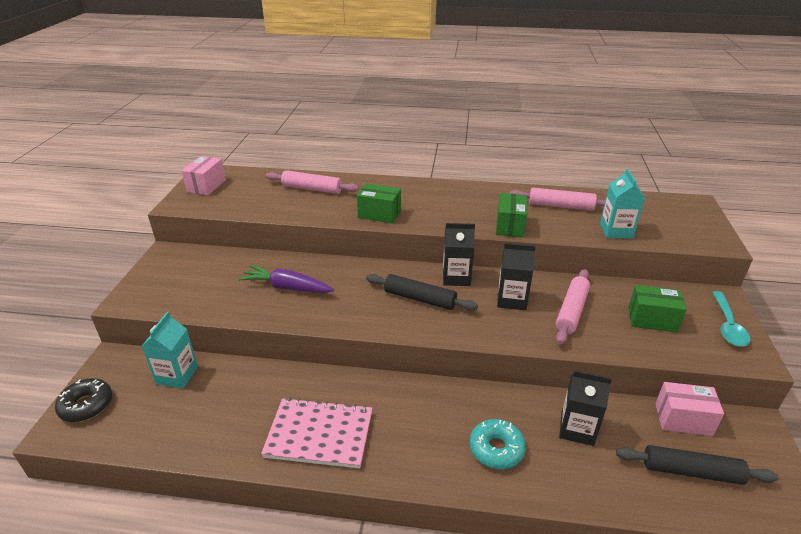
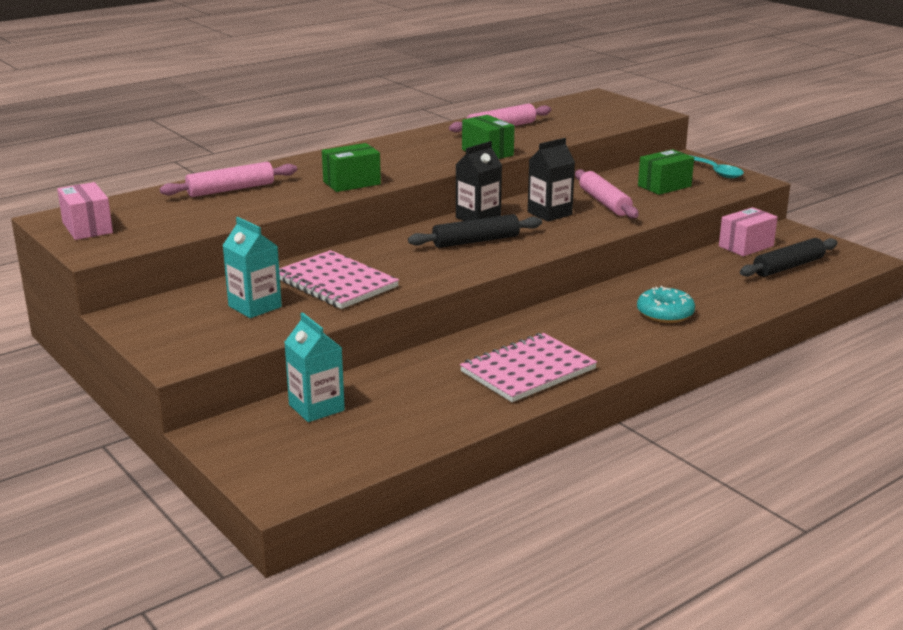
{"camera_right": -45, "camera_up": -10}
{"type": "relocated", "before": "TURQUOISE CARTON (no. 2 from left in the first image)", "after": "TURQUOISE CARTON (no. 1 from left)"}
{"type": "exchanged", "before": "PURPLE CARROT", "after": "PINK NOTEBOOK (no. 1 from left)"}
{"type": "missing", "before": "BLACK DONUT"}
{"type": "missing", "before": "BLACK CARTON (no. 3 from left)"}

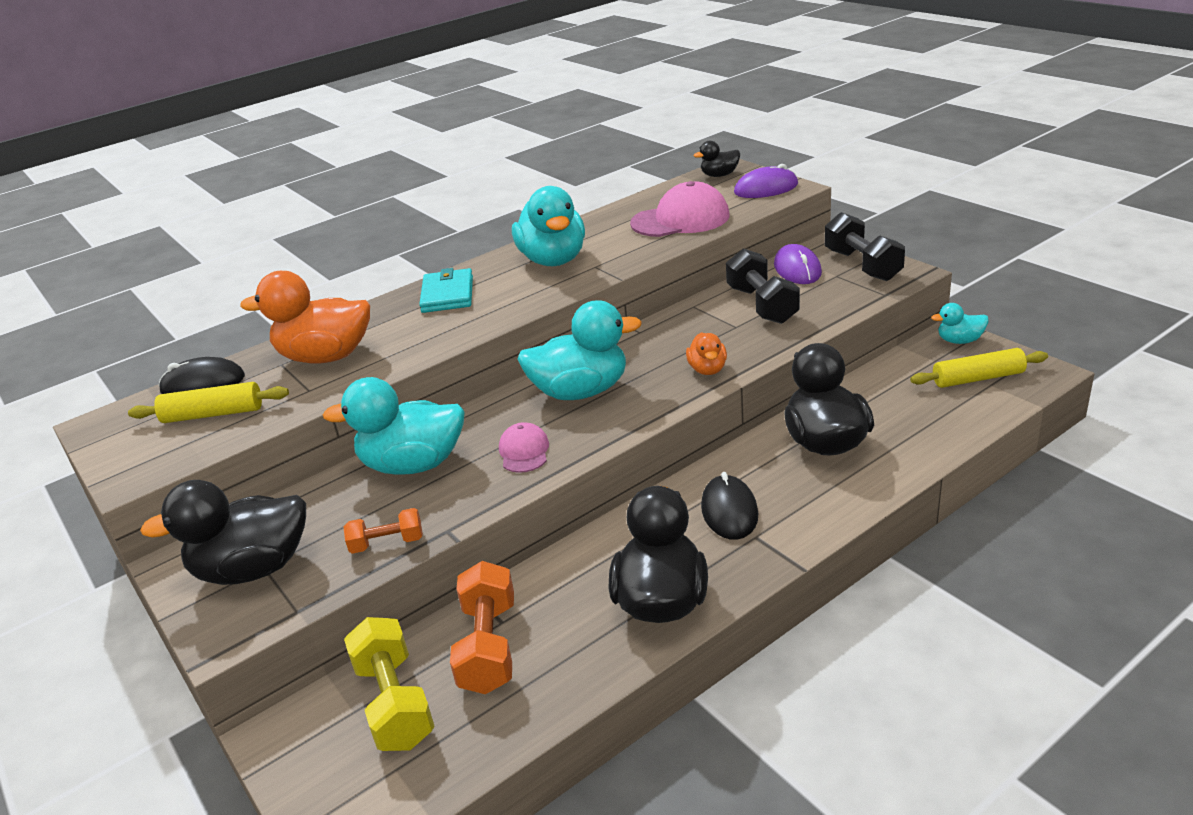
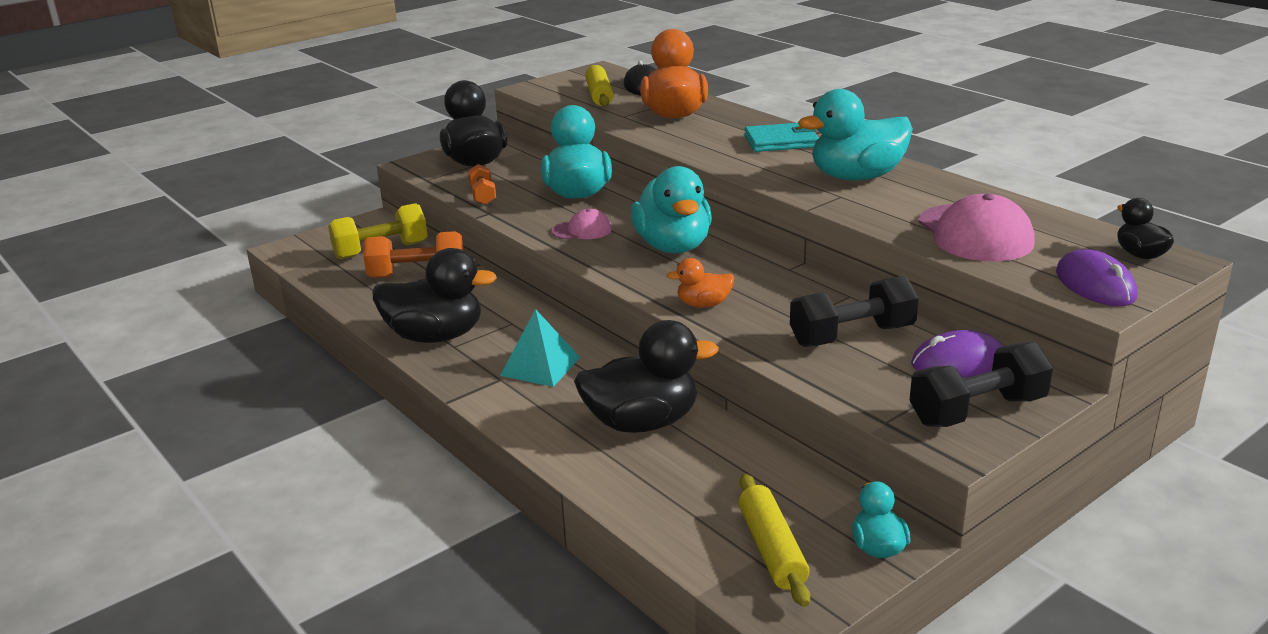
{"camera_right": 85, "camera_up": -5}
{"type": "exchanged", "before": "BLACK MOUSE (no. 2 from left)", "after": "TURQUOISE PYRAMID"}

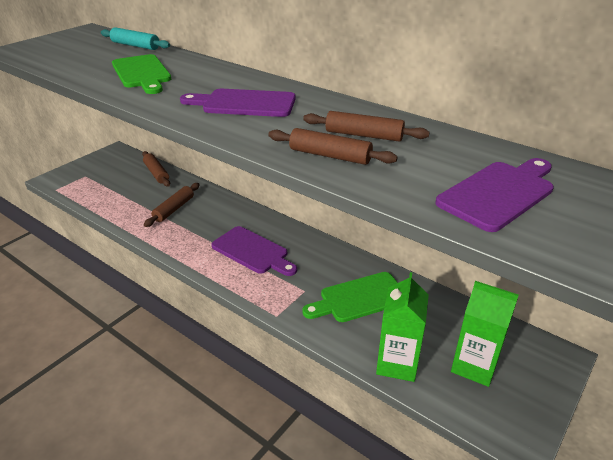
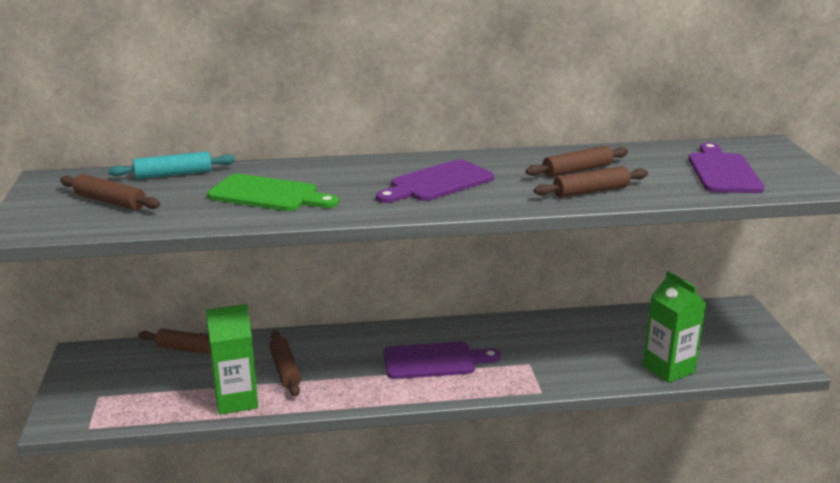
{"camera_right": -45, "camera_up": -10}
{"type": "appeared", "after": "BROWN ROLLING PIN (no. 1 from left)"}
{"type": "relocated", "before": "GREEN CARTON (no. 2 from left in the first image)", "after": "GREEN CARTON (no. 1 from left)"}
{"type": "missing", "before": "GREEN CUTTING BOARD (no. 2 from left)"}

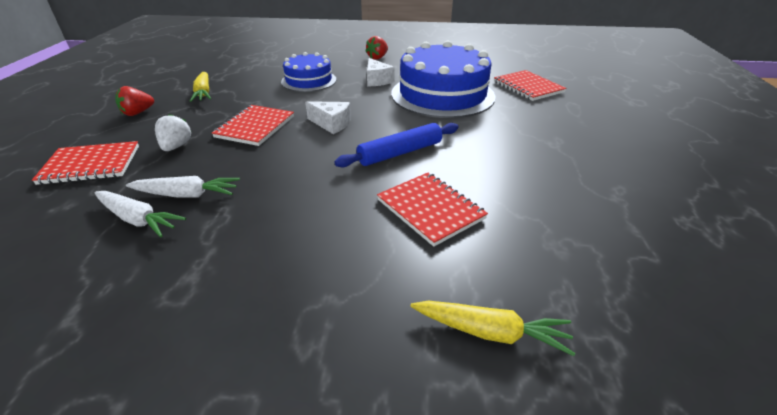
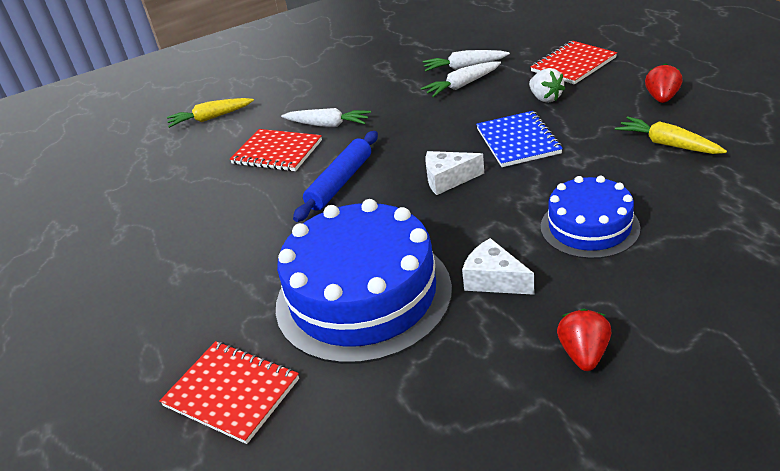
{"camera_right": 155, "camera_up": 0}
{"type": "appeared", "after": "WHITE CARROT (no. 1 from left)"}
{"type": "colour", "before": "RED NOTEBOOK (no. 2 from left)", "after": "BLUE NOTEBOOK"}

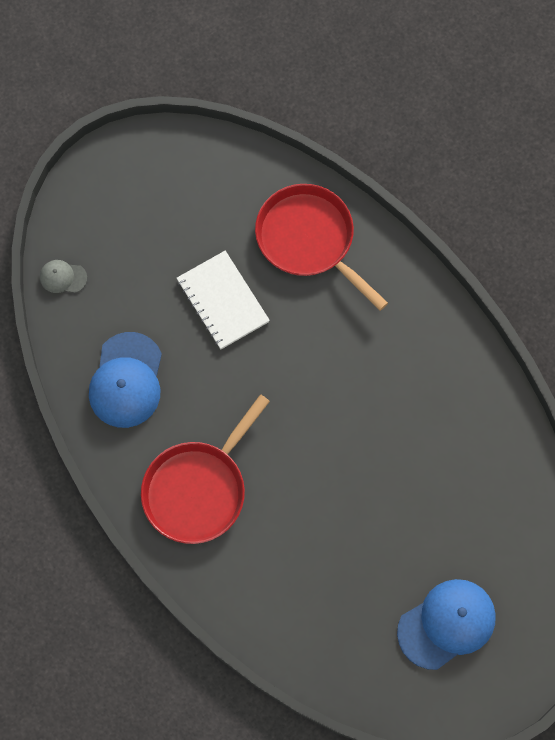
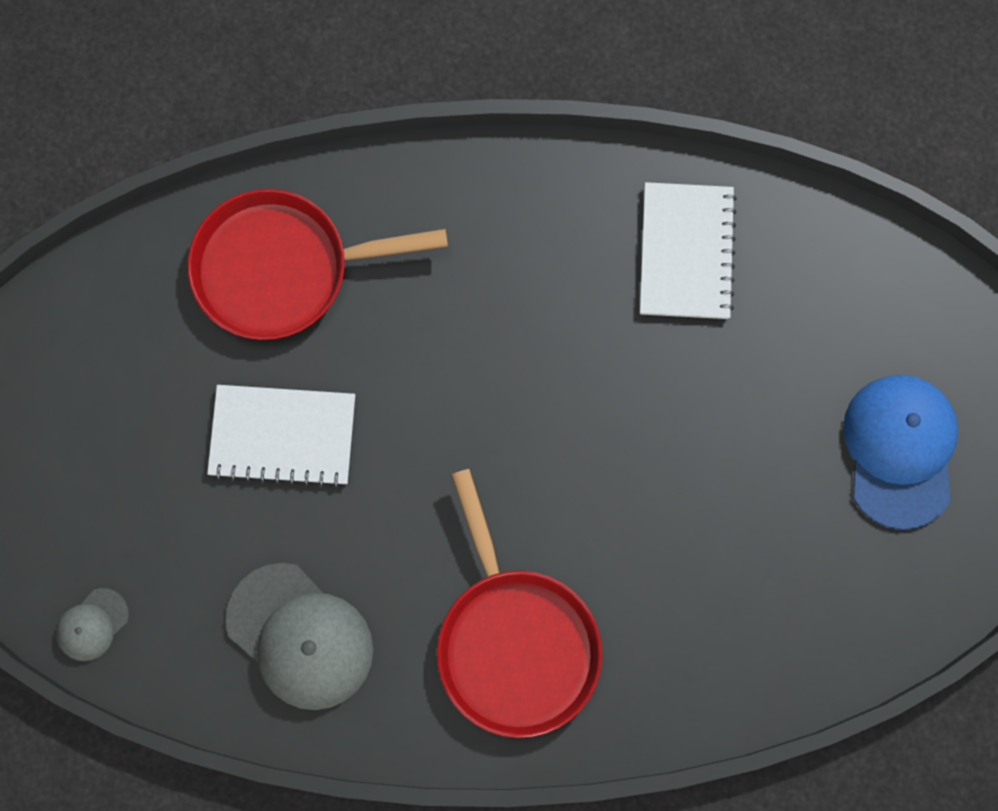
{"camera_right": -55, "camera_up": 5}
{"type": "colour", "before": "BLUE CAP (no. 1 from left)", "after": "GREY CAP (no. 2 from left)"}
{"type": "appeared", "after": "WHITE NOTEBOOK (no. 2 from left)"}

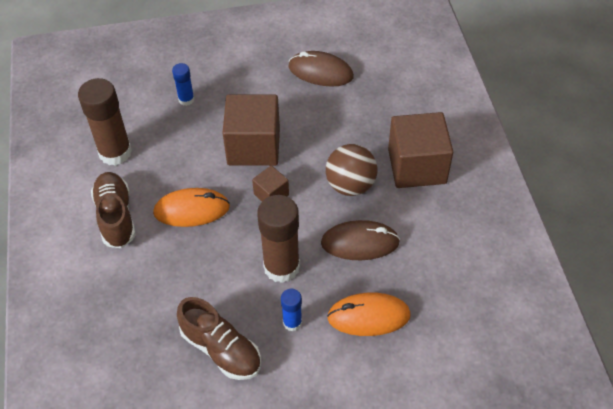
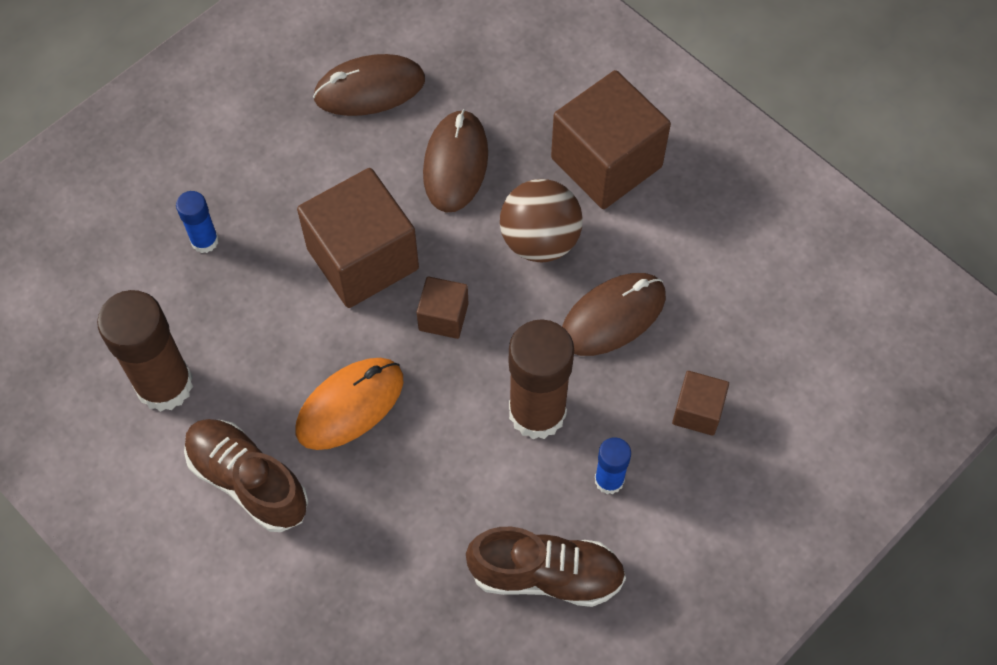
{"camera_right": -35, "camera_up": 10}
{"type": "appeared", "after": "BROWN MOUSE (no. 2 from left)"}
{"type": "exchanged", "before": "ORANGE MOUSE (no. 2 from left)", "after": "BROWN CUBE (no. 4 from left)"}

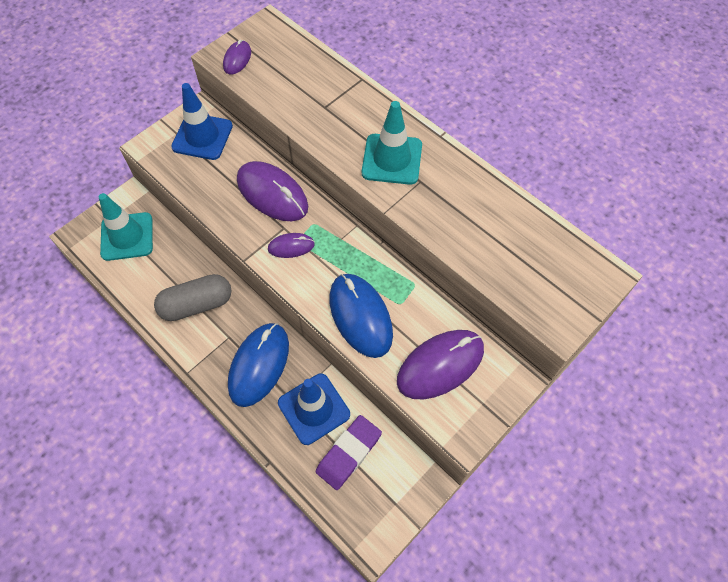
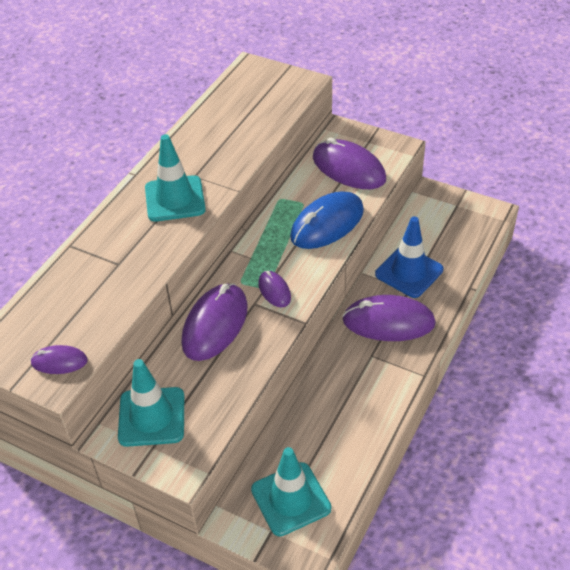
{"camera_right": -105, "camera_up": -15}
{"type": "colour", "before": "BLUE TRAFFIC CONE (no. 1 from left)", "after": "TURQUOISE TRAFFIC CONE (no. 1 from left)"}
{"type": "colour", "before": "BLUE MOUSE (no. 1 from left)", "after": "PURPLE MOUSE (no. 5 from left)"}
{"type": "missing", "before": "GREY CAPSULE"}
{"type": "missing", "before": "PURPLE ERASER"}

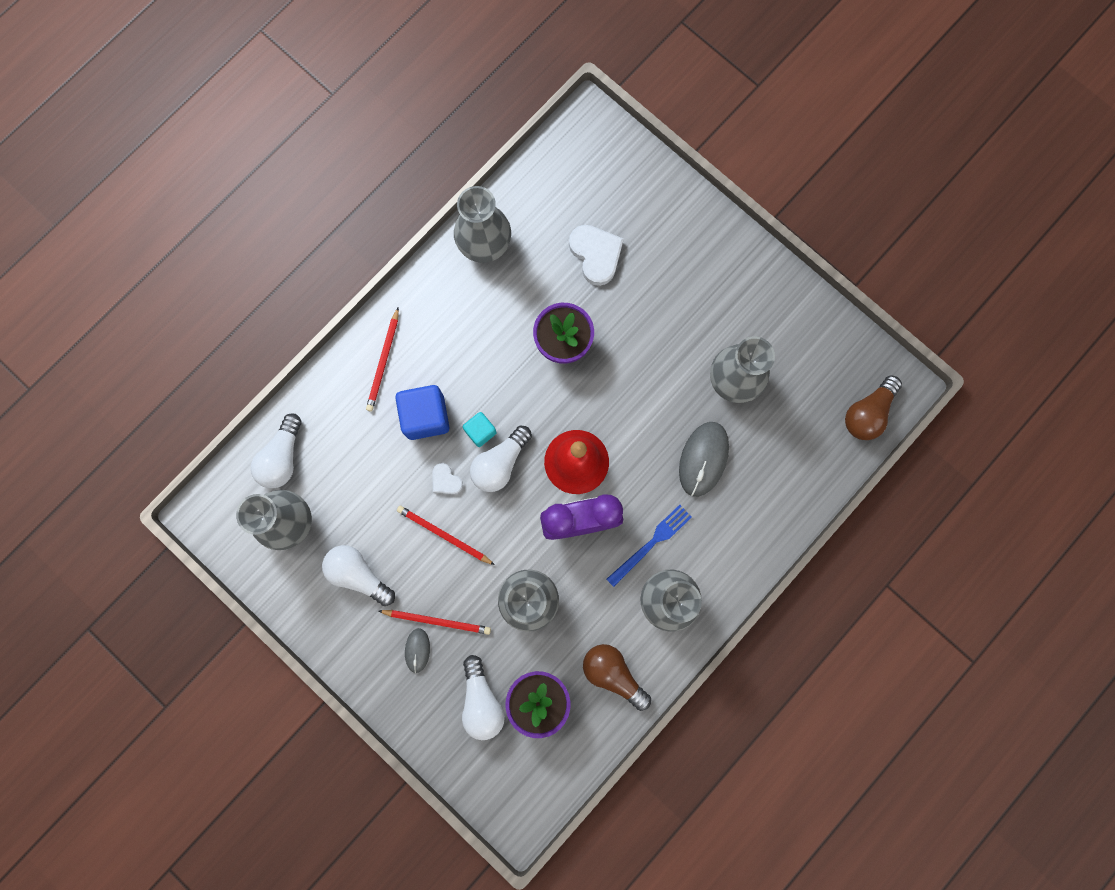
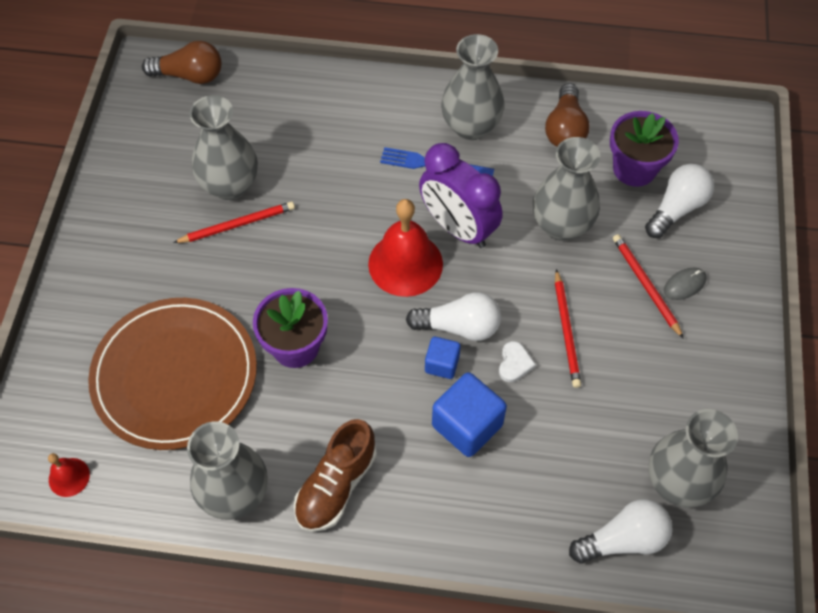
{"camera_right": -125, "camera_up": -20}
{"type": "appeared", "after": "RED BELL (no. 1 from left)"}
{"type": "exchanged", "before": "WHITE HEART (no. 2 from left)", "after": "BROWN PLATE"}
{"type": "relocated", "before": "RED PENCIL (no. 1 from left)"}
{"type": "appeared", "after": "BROWN SHOE"}
{"type": "colour", "before": "TURQUOISE CUBE", "after": "BLUE CUBE (no. 1 from left)"}
{"type": "missing", "before": "WHITE LIGHT BULB (no. 2 from left)"}
{"type": "missing", "before": "GREY MOUSE (no. 2 from left)"}

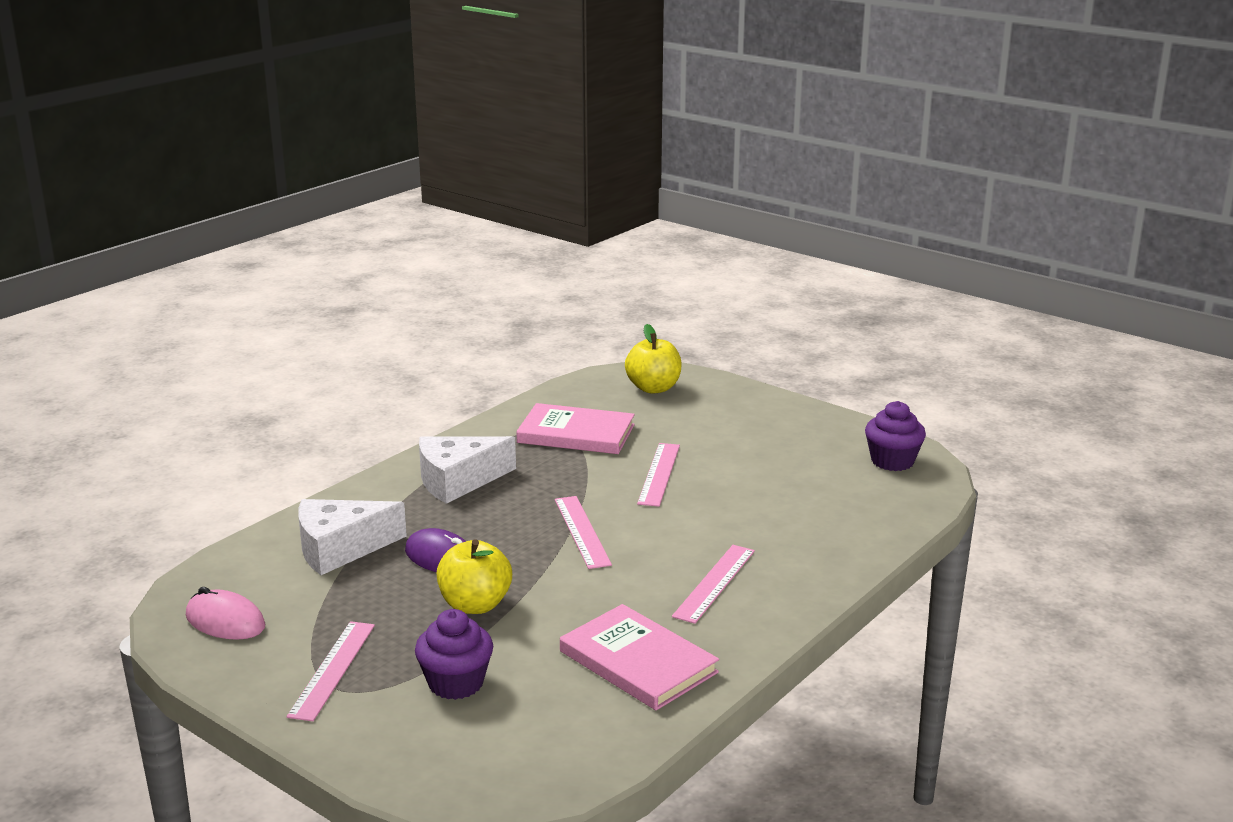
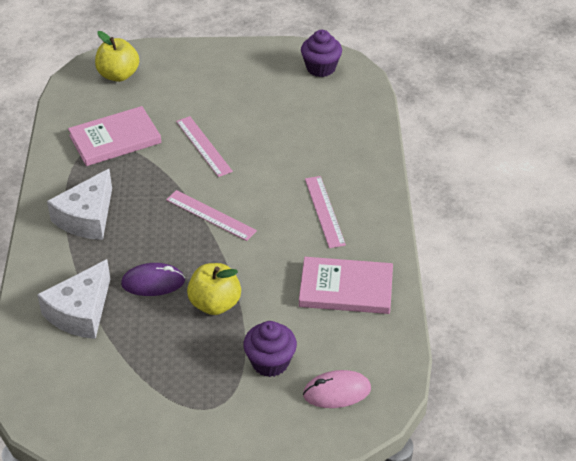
{"camera_right": -40, "camera_up": 20}
{"type": "relocated", "before": "PINK MOUSE"}
{"type": "missing", "before": "PINK RULER (no. 1 from left)"}

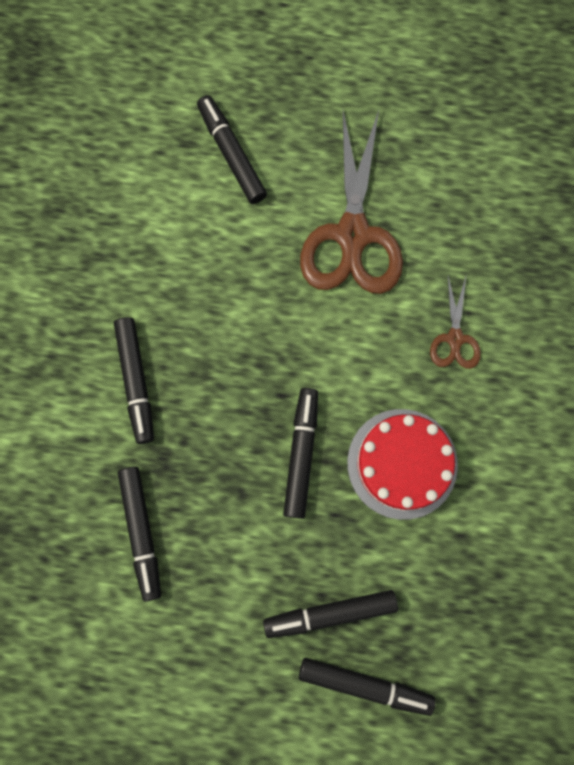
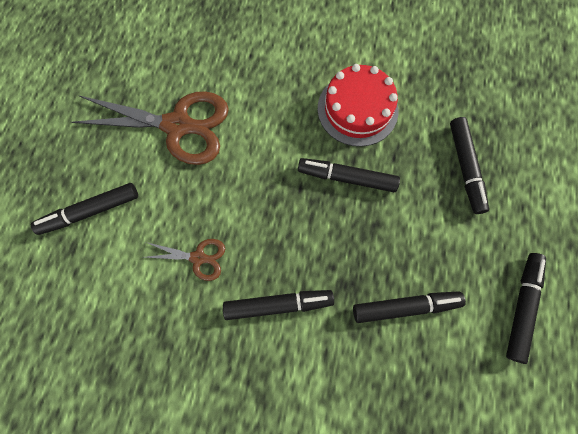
{"camera_right": -85, "camera_up": -5}
{"type": "relocated", "before": "BROWN SCISSORS (no. 2 from left)"}
{"type": "relocated", "before": "BLACK MARKER (no. 6 from left)"}

